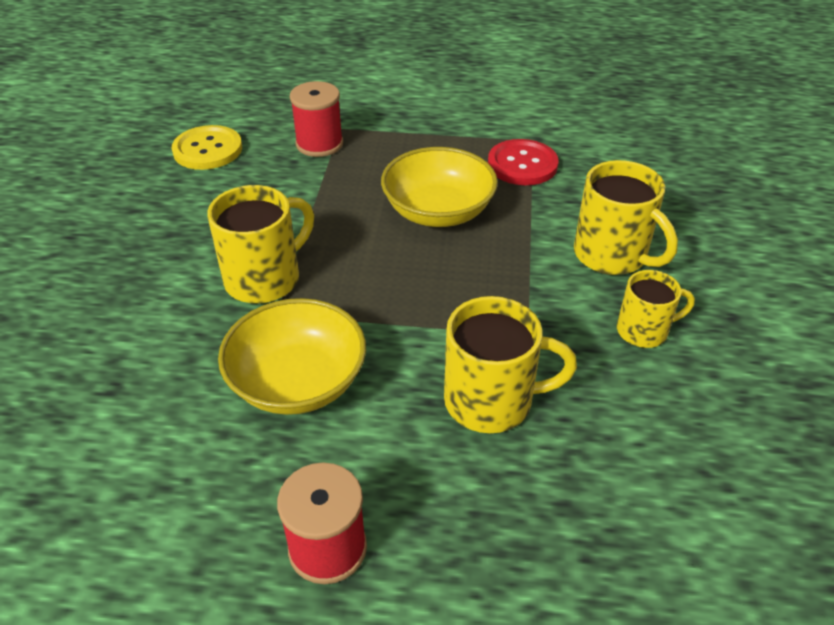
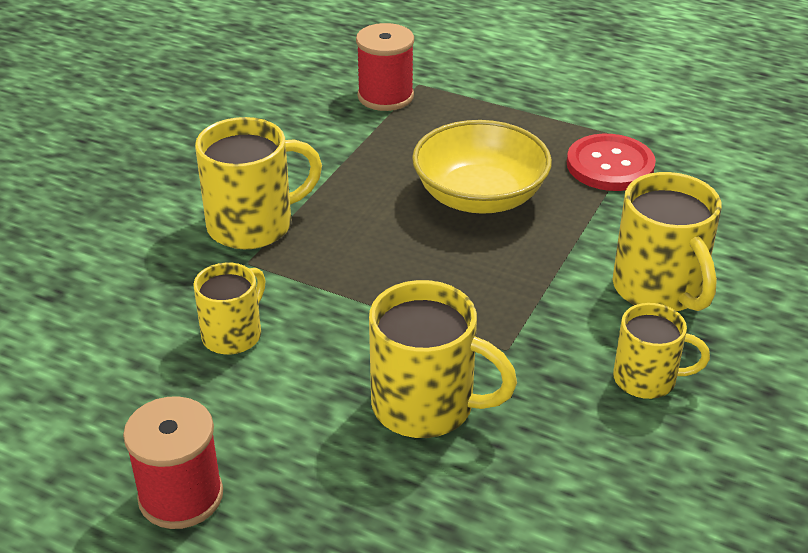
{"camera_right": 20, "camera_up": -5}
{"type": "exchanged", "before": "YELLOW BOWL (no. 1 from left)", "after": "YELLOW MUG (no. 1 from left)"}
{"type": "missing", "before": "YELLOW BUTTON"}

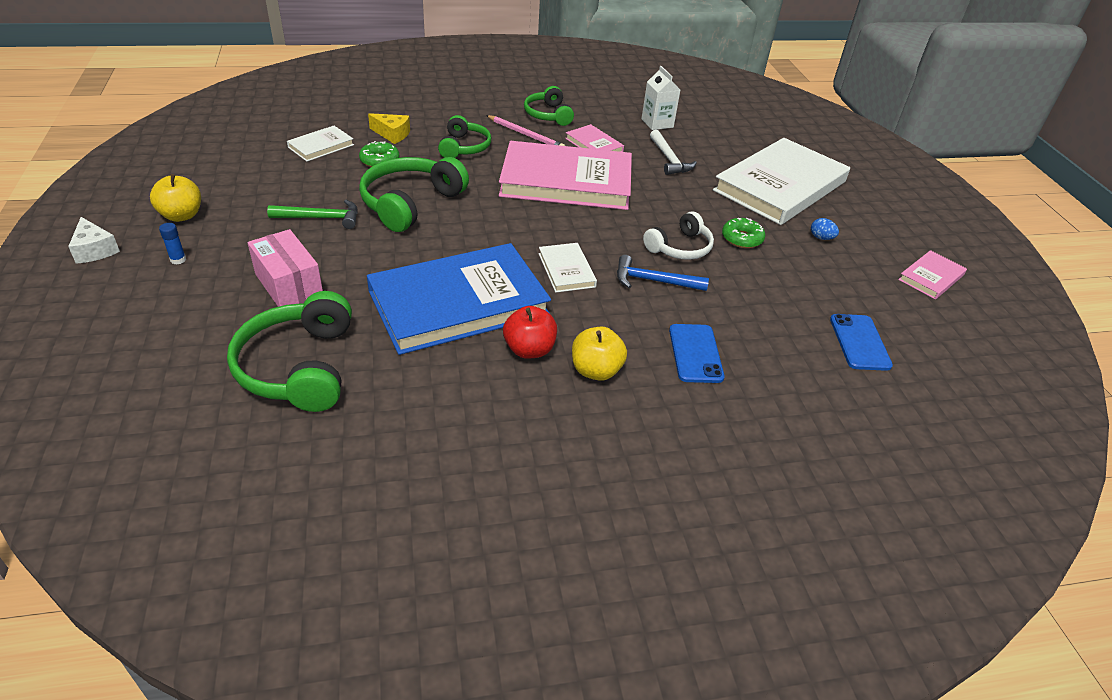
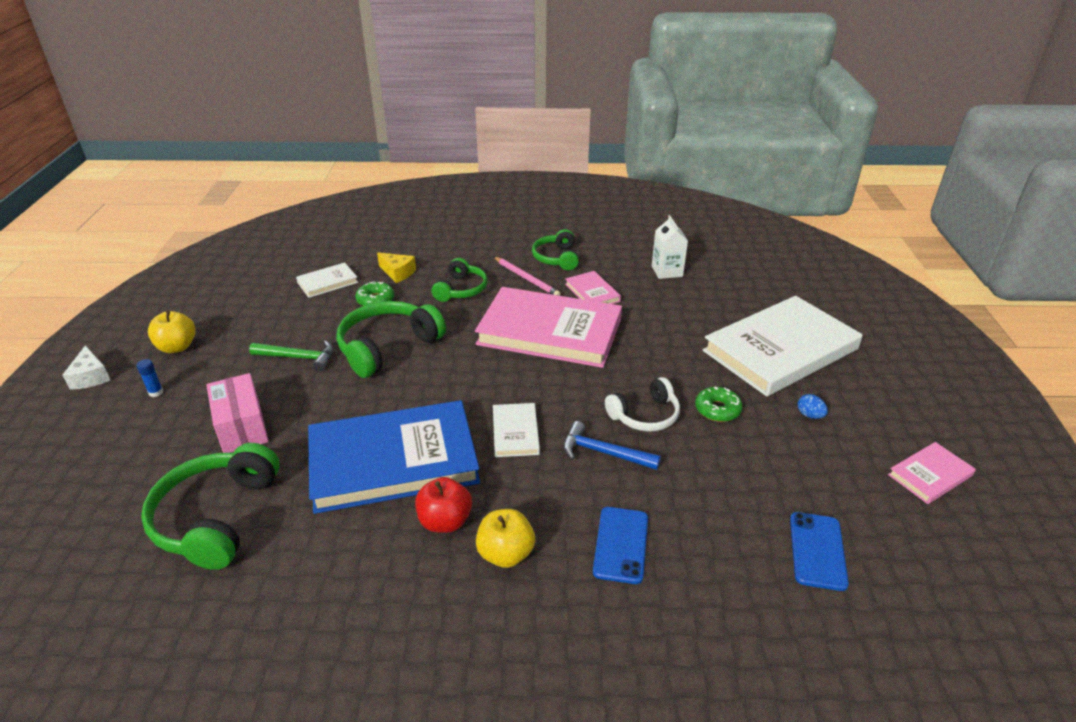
{"camera_right": 15, "camera_up": -5}
{"type": "missing", "before": "WHITE HAMMER"}

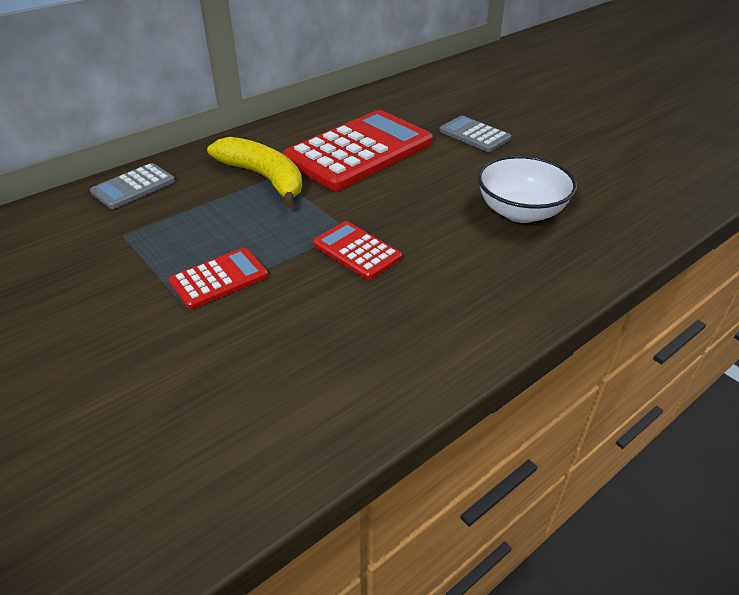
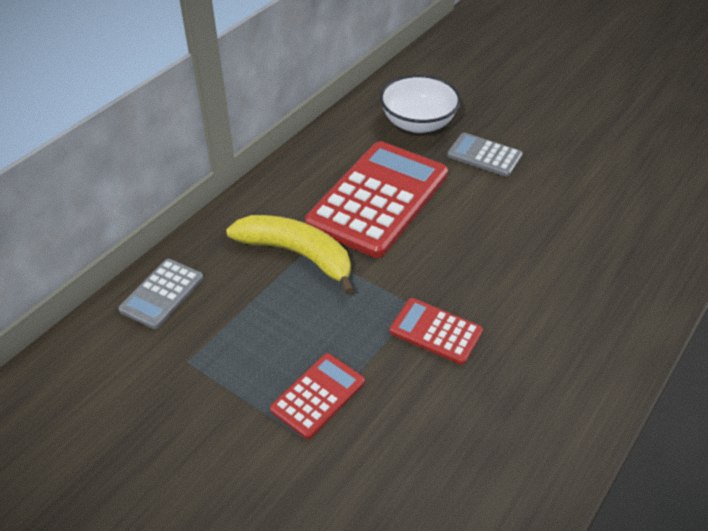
{"camera_right": -15, "camera_up": 5}
{"type": "relocated", "before": "WHITE BOWL"}

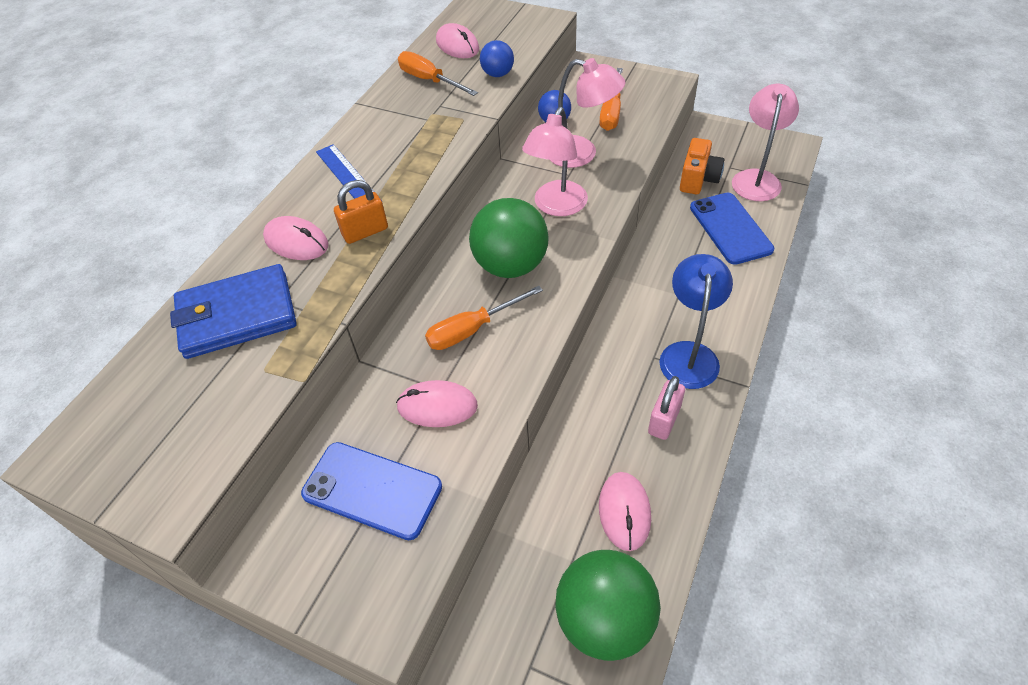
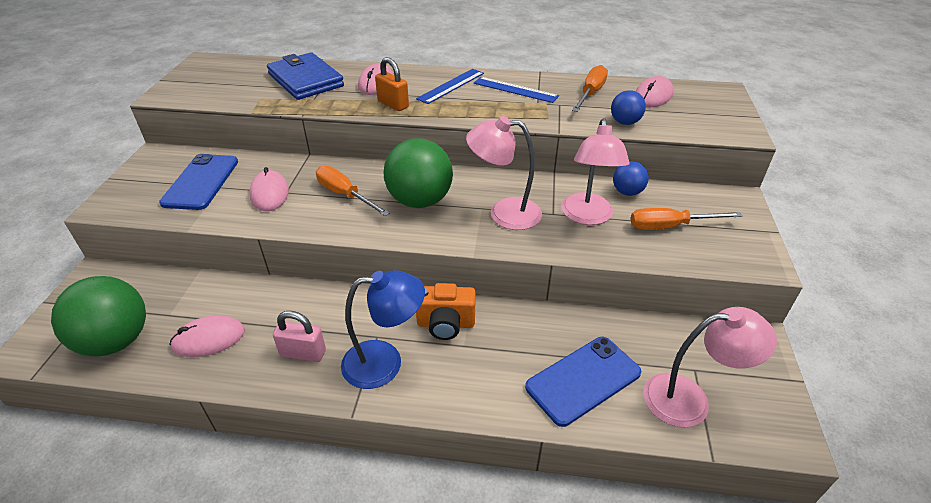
{"camera_right": 70, "camera_up": -10}
{"type": "relocated", "before": "ORANGE CAMERA"}
{"type": "appeared", "after": "BLUE RULER (no. 2 from left)"}

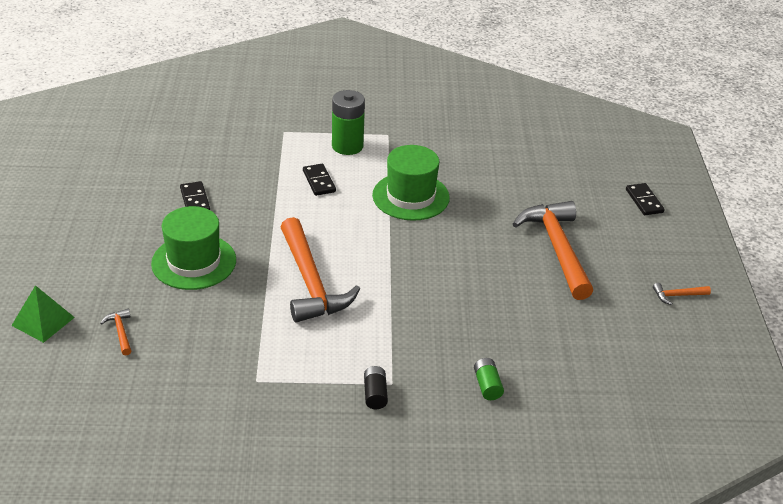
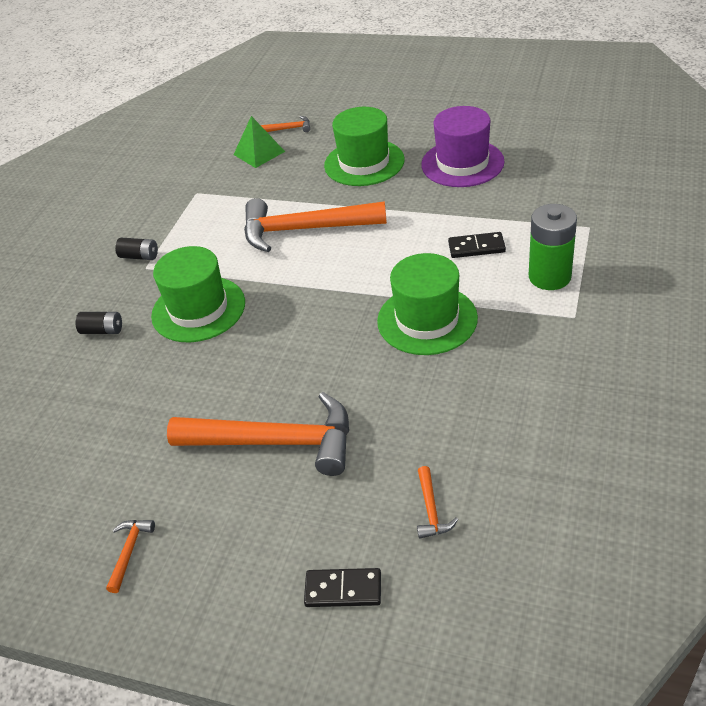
{"camera_right": 115, "camera_up": 5}
{"type": "colour", "before": "GREEN BATTERY (no. 2 from left)", "after": "BLACK BATTERY (no. 1 from left)"}
{"type": "appeared", "after": "GREEN HAT (no. 1 from left)"}
{"type": "relocated", "before": "GREEN PYRAMID"}
{"type": "appeared", "after": "ORANGE HAMMER (no. 5 from left)"}
{"type": "exchanged", "before": "BLACK DOMINO (no. 1 from left)", "after": "PURPLE HAT"}

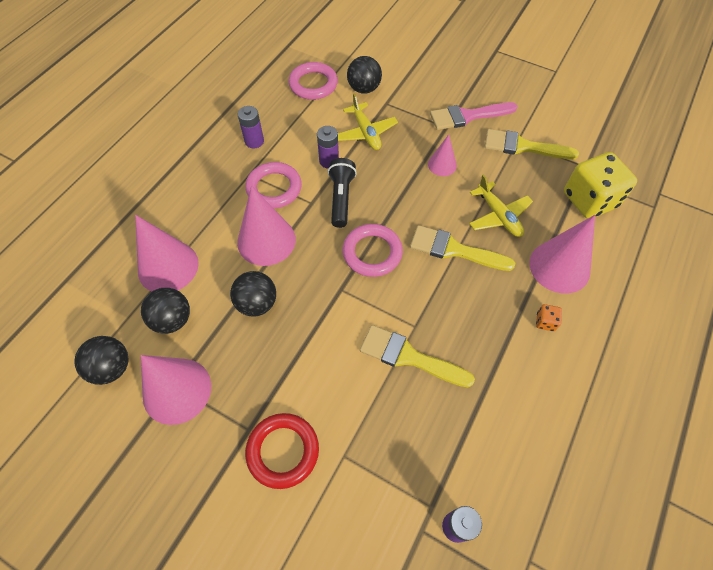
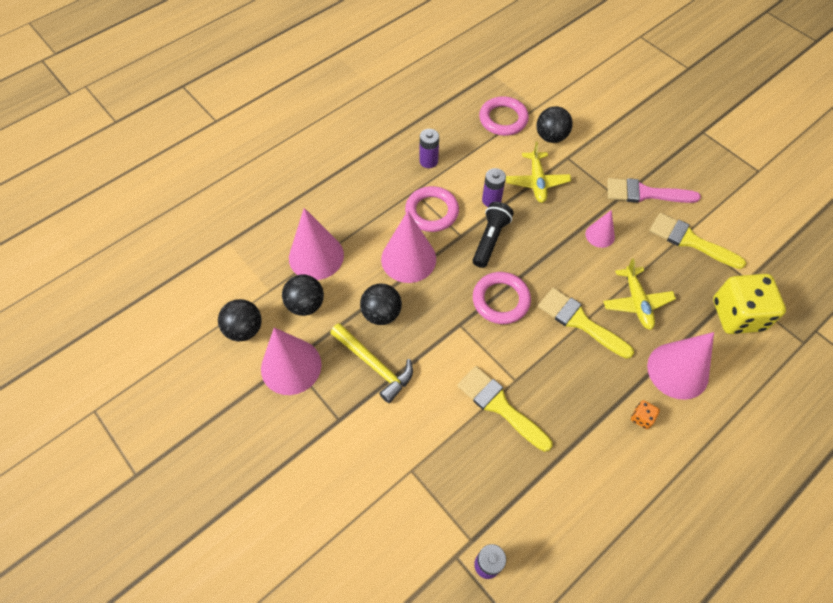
{"camera_right": 20, "camera_up": 0}
{"type": "appeared", "after": "YELLOW HAMMER"}
{"type": "missing", "before": "RED RING"}

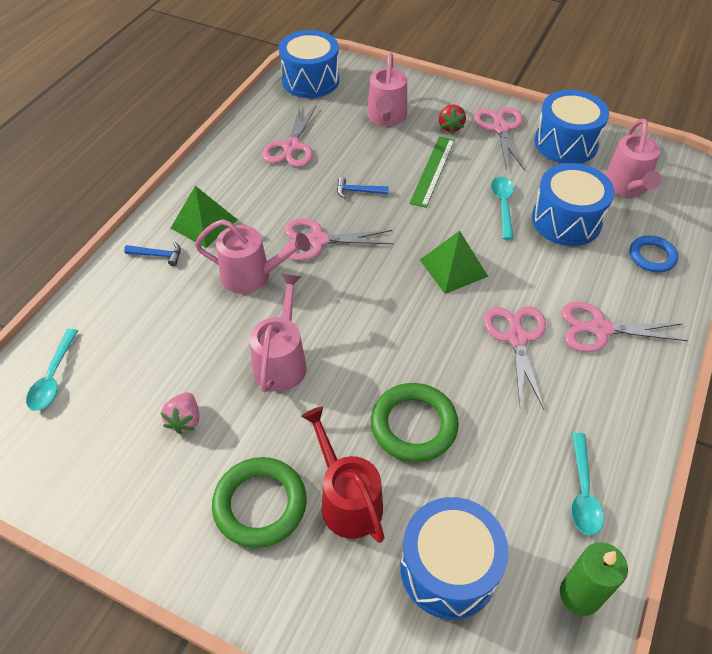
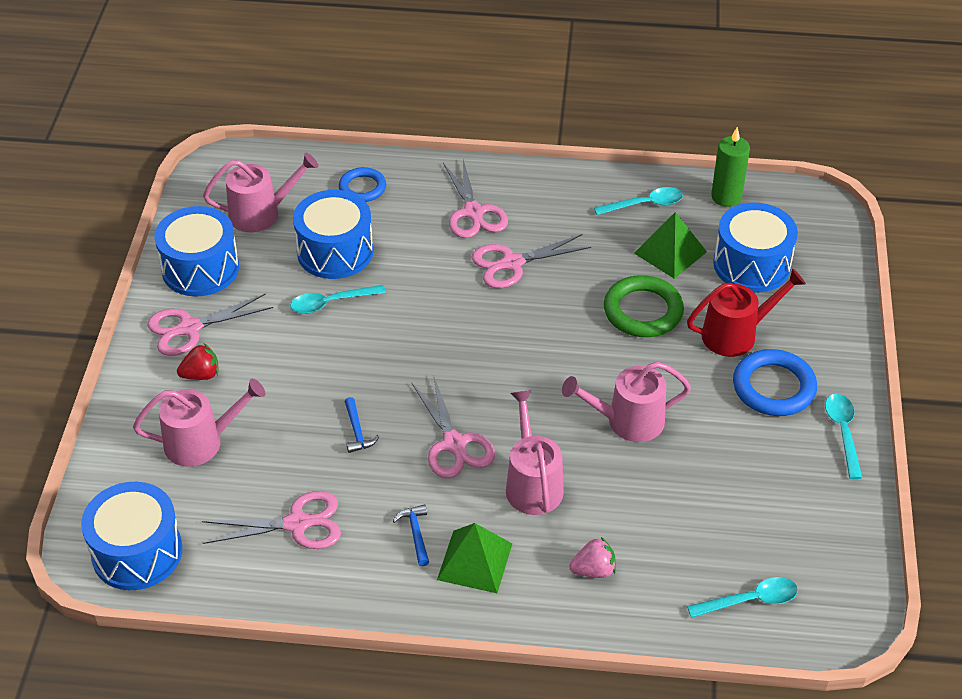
{"camera_right": -110, "camera_up": -5}
{"type": "relocated", "before": "BLUE HAMMER (no. 1 from left in the first image)", "after": "BLUE HAMMER (no. 2 from left)"}
{"type": "relocated", "before": "PINK STRAWBERRY"}
{"type": "relocated", "before": "GREEN PYRAMID (no. 2 from left)"}
{"type": "spun", "before": "RED WATERING CAN", "turn": -150}
{"type": "colour", "before": "GREEN RING (no. 1 from left)", "after": "BLUE RING (no. 2 from left)"}
{"type": "appeared", "after": "TURQUOISE SPOON (no. 4 from left)"}
{"type": "missing", "before": "GREEN RULER"}

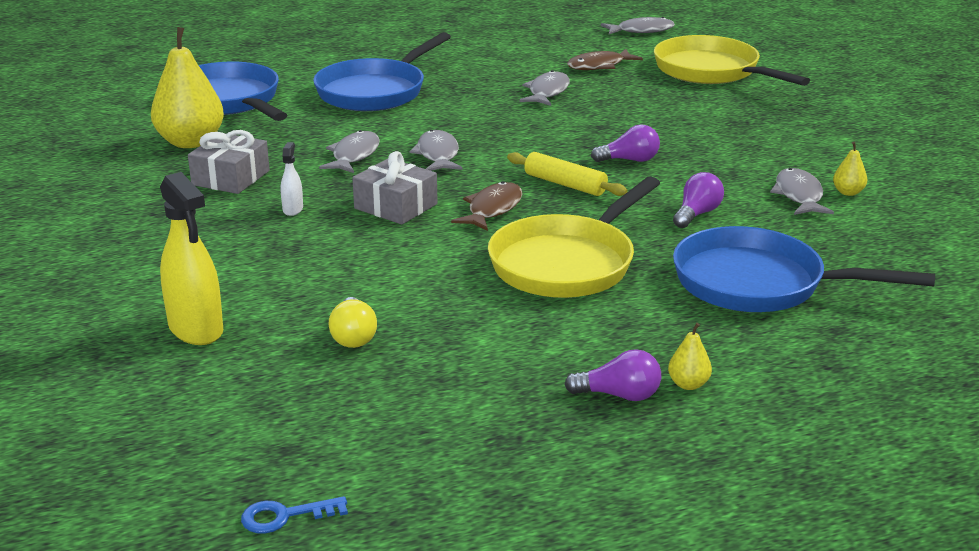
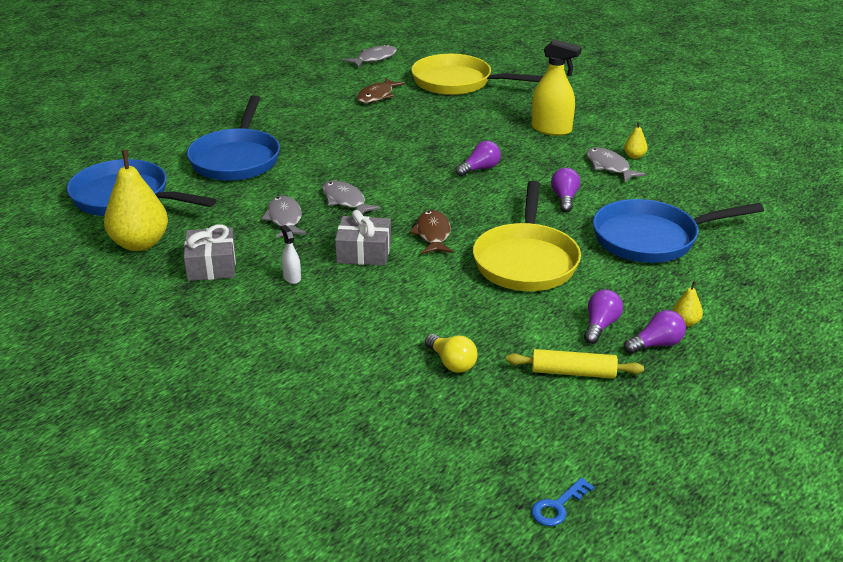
{"camera_right": -30, "camera_up": 5}
{"type": "relocated", "before": "YELLOW ROLLING PIN"}
{"type": "relocated", "before": "YELLOW SPRAY BOTTLE"}
{"type": "appeared", "after": "PURPLE LIGHT BULB (no. 3 from left)"}
{"type": "missing", "before": "GREY FISH (no. 3 from left)"}

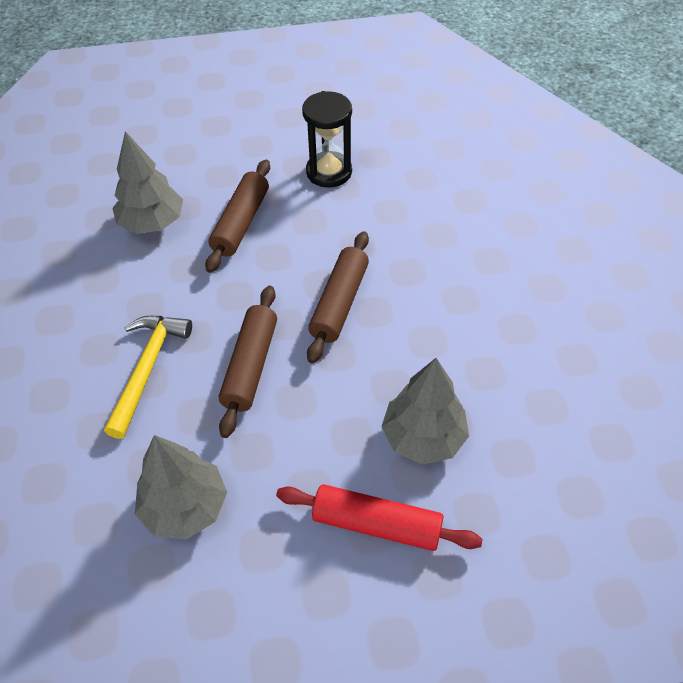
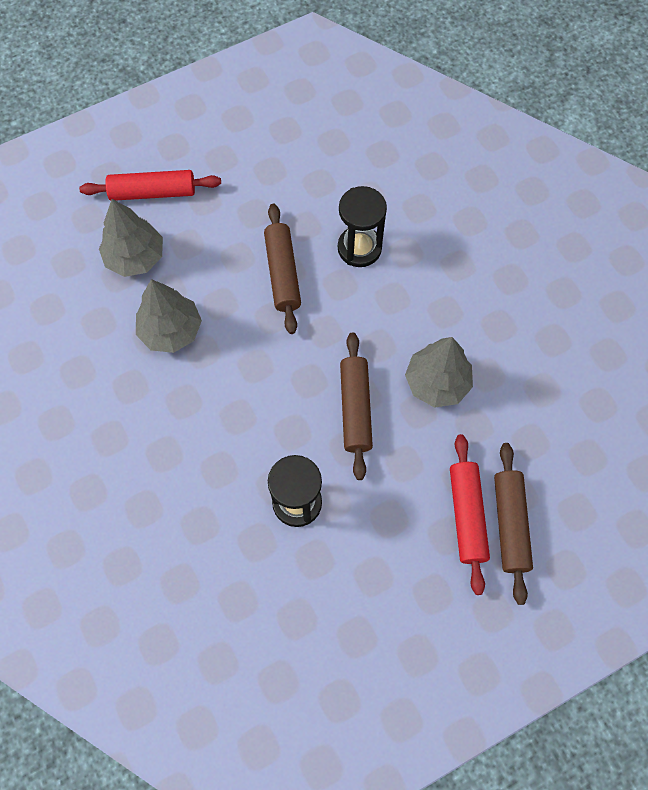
{"camera_right": 160, "camera_up": 15}
{"type": "relocated", "before": "GREY TREE (no. 2 from left)"}
{"type": "exchanged", "before": "YELLOW HAMMER", "after": "BLACK HOURGLASS (no. 2 from left)"}
{"type": "appeared", "after": "RED ROLLING PIN (no. 2 from left)"}
{"type": "relocated", "before": "BROWN ROLLING PIN (no. 3 from left)"}

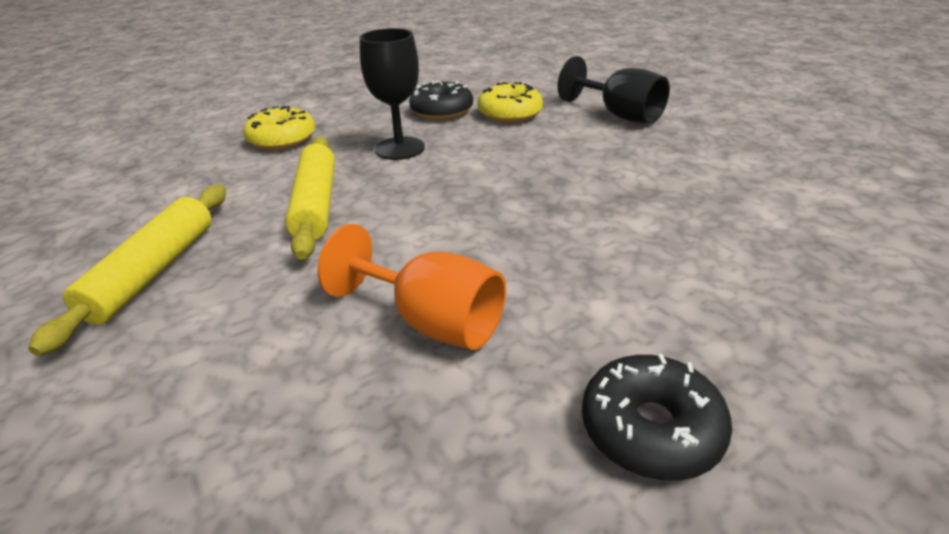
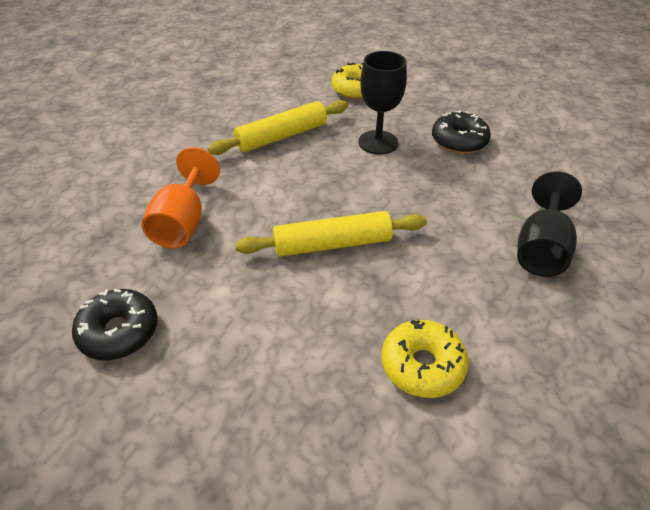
{"camera_right": 65, "camera_up": 10}
{"type": "relocated", "before": "YELLOW ROLLING PIN (no. 1 from left in the first image)", "after": "YELLOW ROLLING PIN (no. 2 from left)"}
{"type": "relocated", "before": "YELLOW DONUT (no. 2 from left)"}

